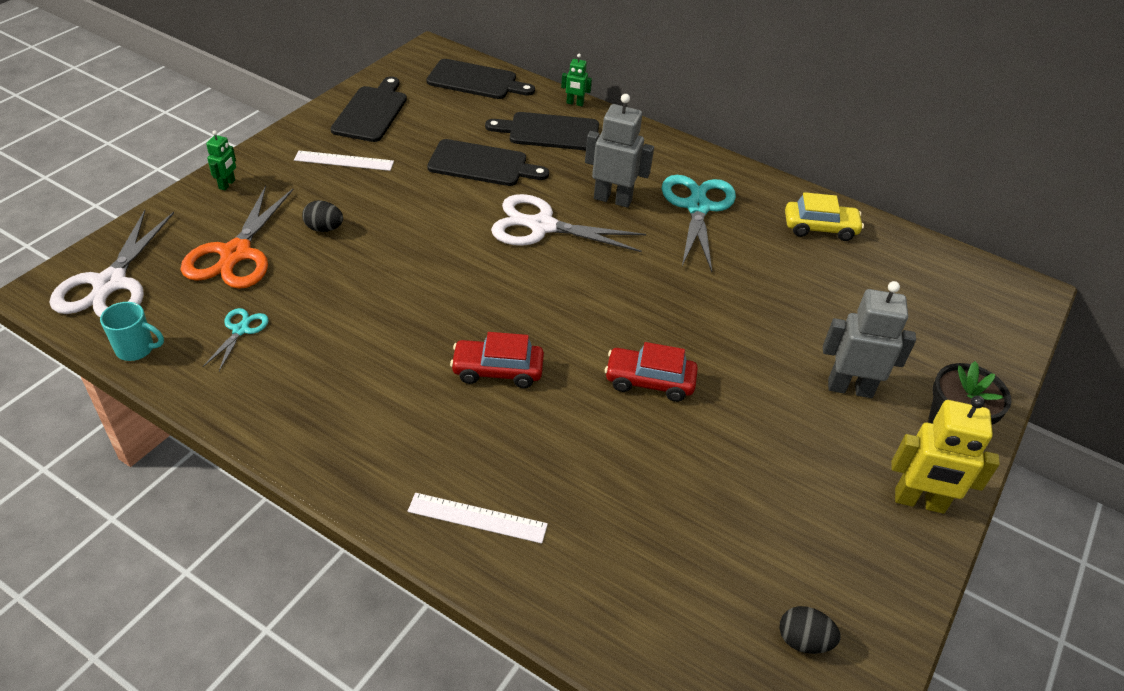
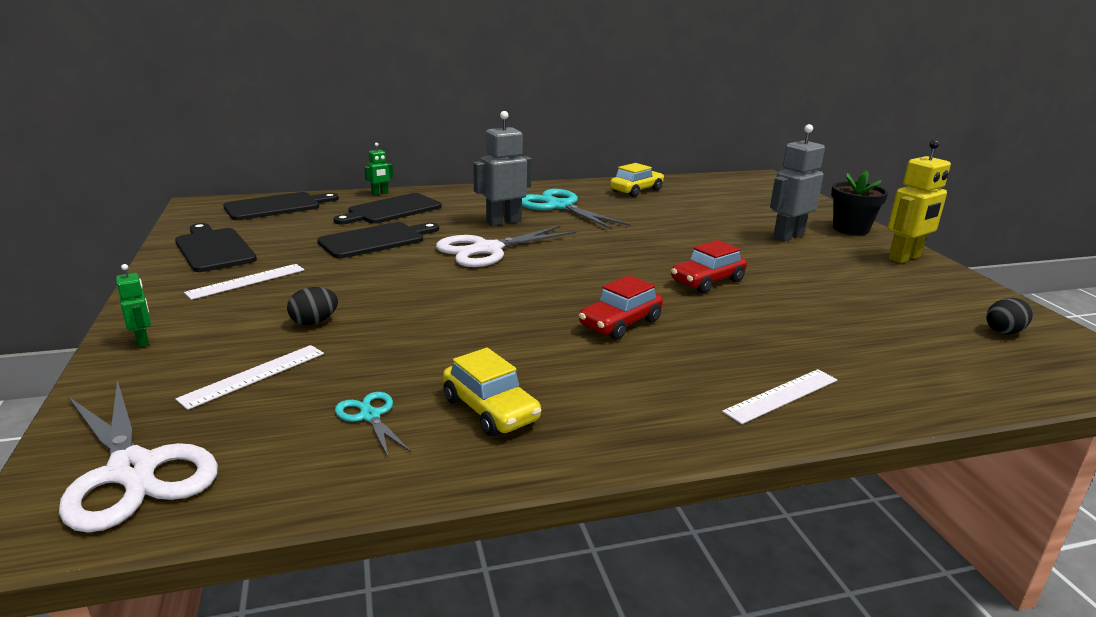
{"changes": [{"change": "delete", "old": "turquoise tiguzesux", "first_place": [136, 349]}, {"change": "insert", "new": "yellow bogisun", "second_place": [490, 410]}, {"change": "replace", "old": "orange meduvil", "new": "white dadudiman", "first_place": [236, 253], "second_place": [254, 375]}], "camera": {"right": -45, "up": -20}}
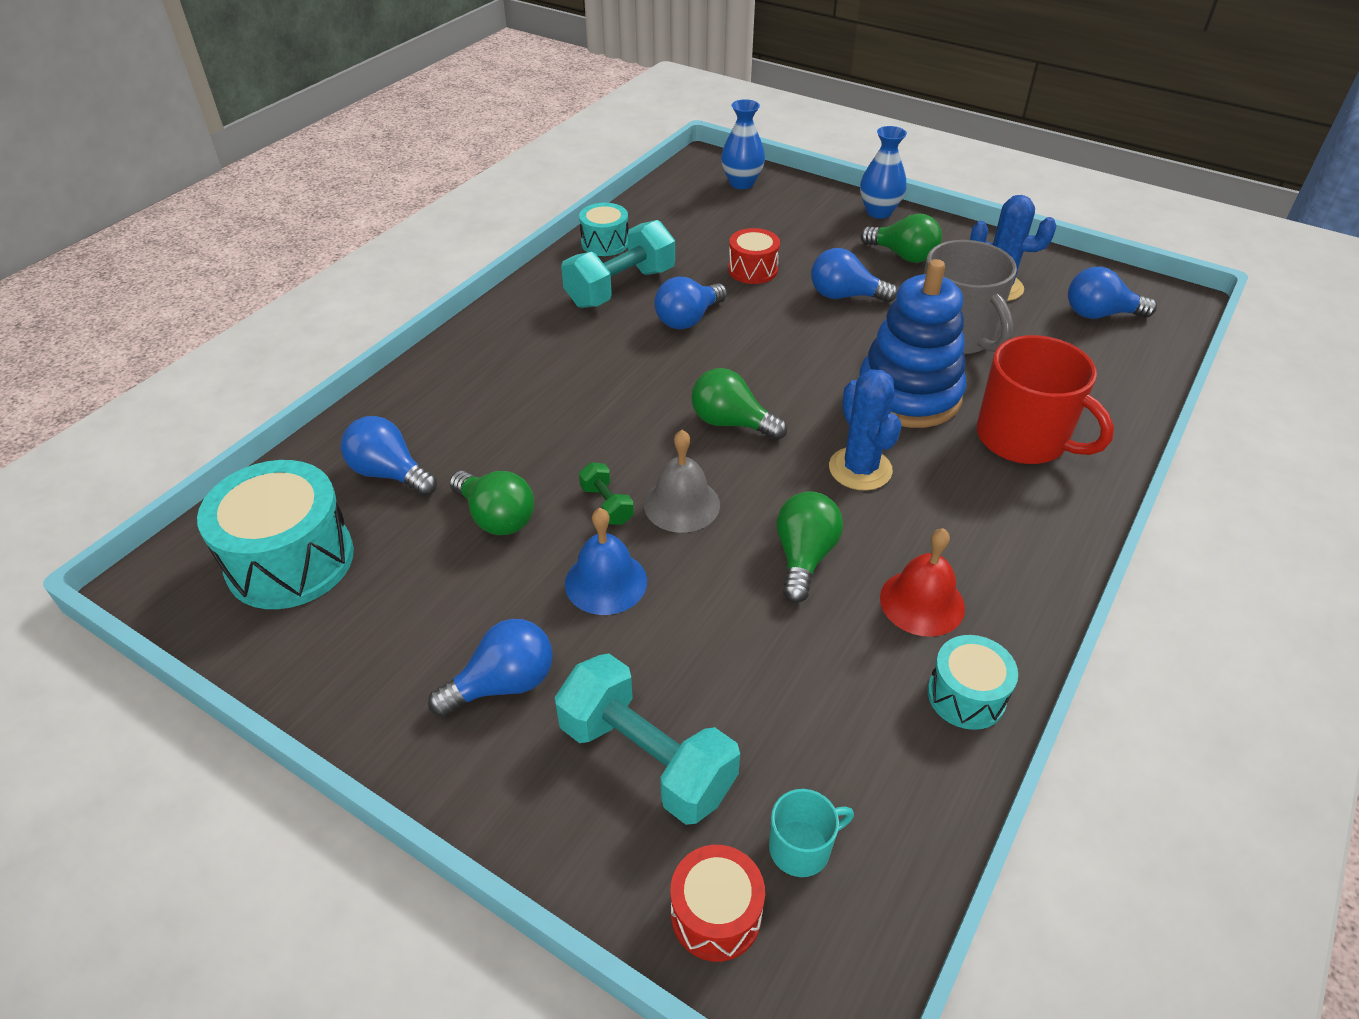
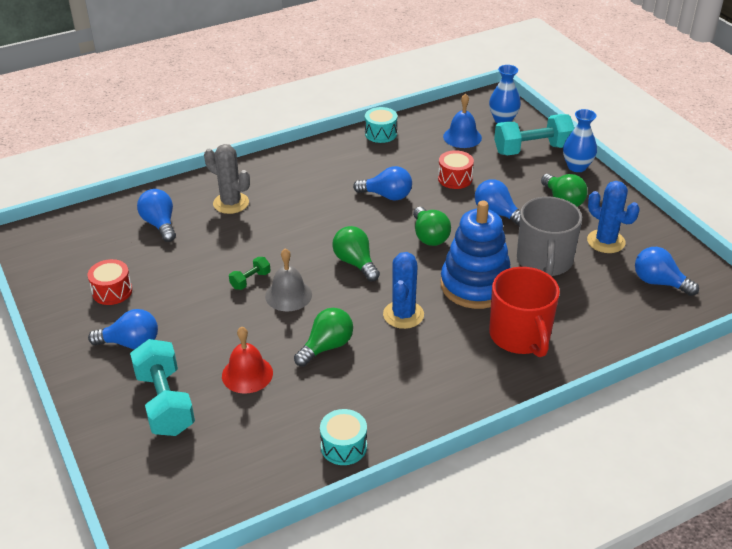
{"changes": [{"change": "delete", "old": "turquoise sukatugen", "first_place": [290, 560]}, {"change": "delete", "old": "turquoise tiguzesux", "first_place": [801, 847]}, {"change": "insert", "new": "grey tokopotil", "second_place": [231, 203]}, {"change": "move", "old": "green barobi", "first_place": [496, 517], "second_place": [429, 236]}, {"change": "move", "old": "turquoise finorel", "first_place": [620, 288], "second_place": [532, 149]}, {"change": "move", "old": "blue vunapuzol", "first_place": [606, 582], "second_place": [462, 137]}, {"change": "move", "old": "red sukatugen", "first_place": [716, 914], "second_place": [112, 291]}, {"change": "move", "old": "red vunapuzol", "first_place": [922, 602], "second_place": [247, 374]}, {"change": "rotate", "old": "green finorel", "first_place": [607, 505], "second_place": [250, 280], "degrees": 45}, {"change": "rotate", "old": "blue barobi", "first_place": [688, 319], "second_place": [387, 196], "degrees": -150}], "camera": {"right": 30, "up": -5}}
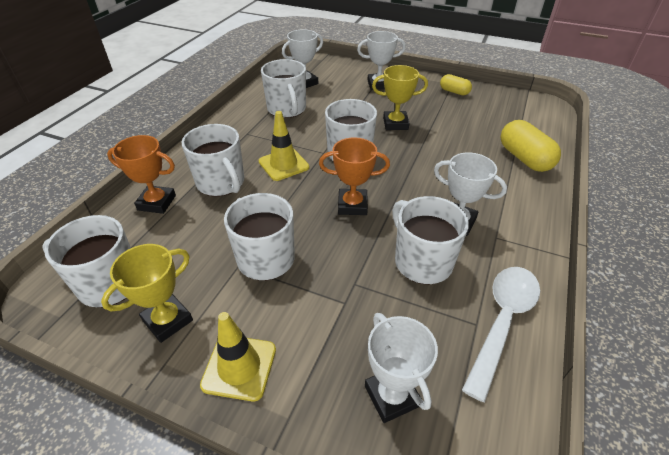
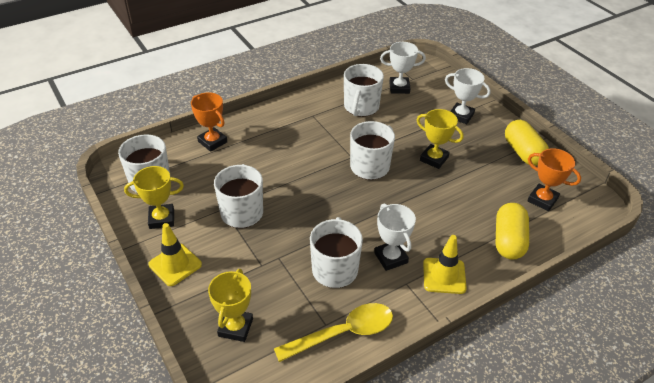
{"changes": [{"change": "delete", "old": "white tiguzesux", "first_place": [221, 183]}, {"change": "move", "old": "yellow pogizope", "first_place": [283, 164], "second_place": [444, 276]}, {"change": "move", "old": "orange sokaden", "first_place": [352, 205], "second_place": [542, 200]}, {"change": "recolor", "old": "white sokaden", "new": "yellow sokaden", "first_place": [392, 396], "second_place": [235, 327]}, {"change": "recolor", "old": "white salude", "new": "yellow salude", "first_place": [502, 321], "second_place": [343, 333]}, {"change": "resize", "old": "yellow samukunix", "first_place": [454, 92], "second_place": [523, 152], "factor": 1.69}], "camera": {"right": 35, "up": 0}}
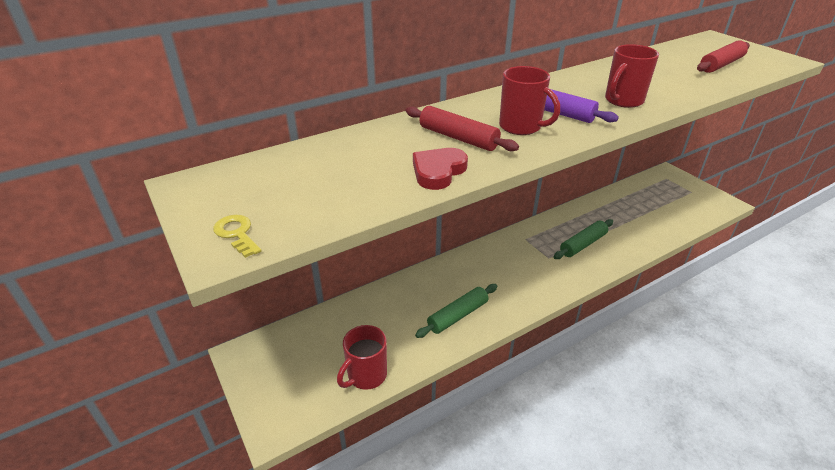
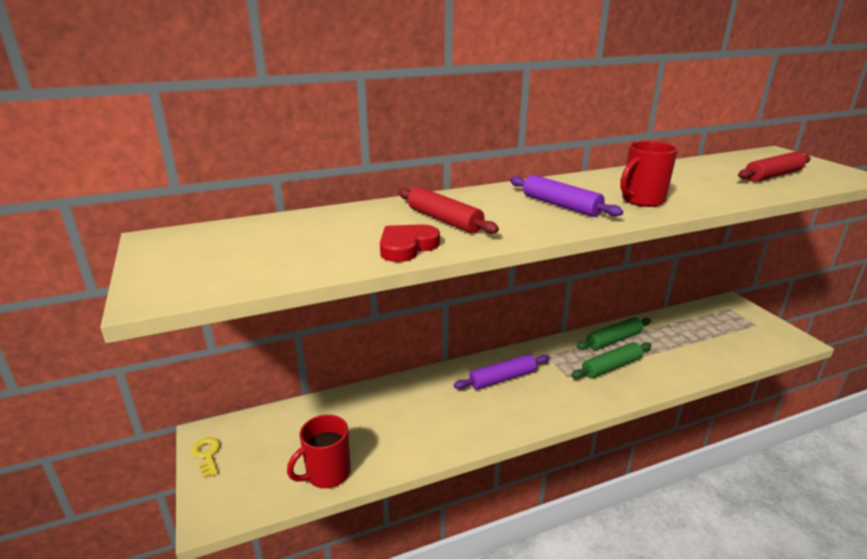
{"changes": [{"change": "delete", "old": "red tiguzesux", "first_place": [521, 127]}, {"change": "insert", "new": "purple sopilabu", "second_place": [502, 378]}, {"change": "move", "old": "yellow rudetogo", "first_place": [237, 234], "second_place": [207, 455]}, {"change": "move", "old": "green sopilabu", "first_place": [458, 316], "second_place": [614, 340]}], "camera": {"right": 10, "up": -10}}
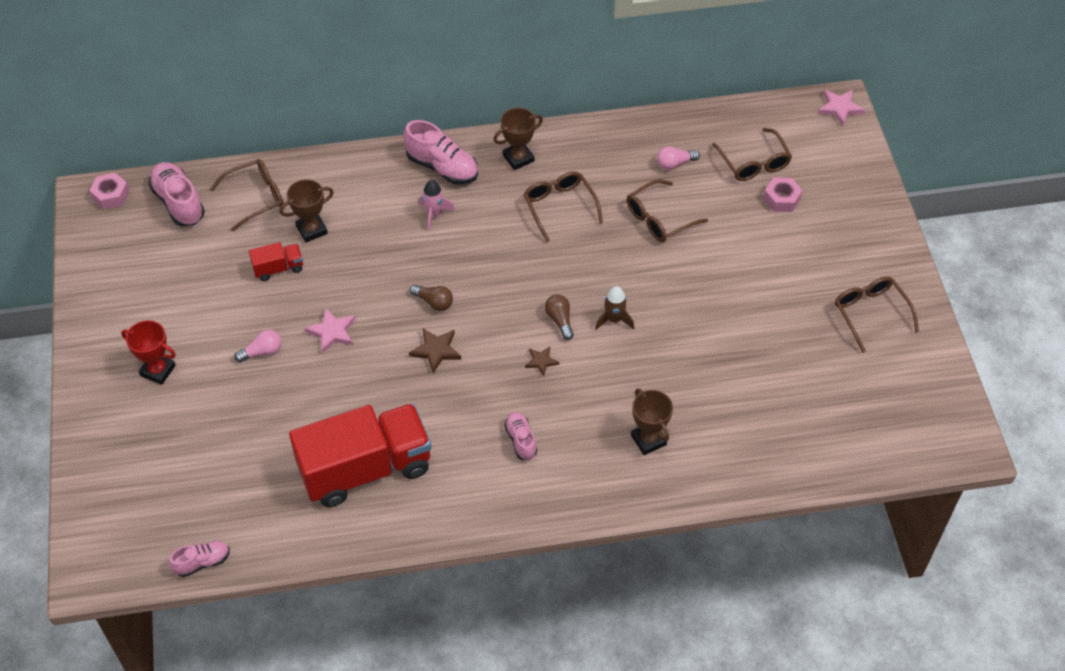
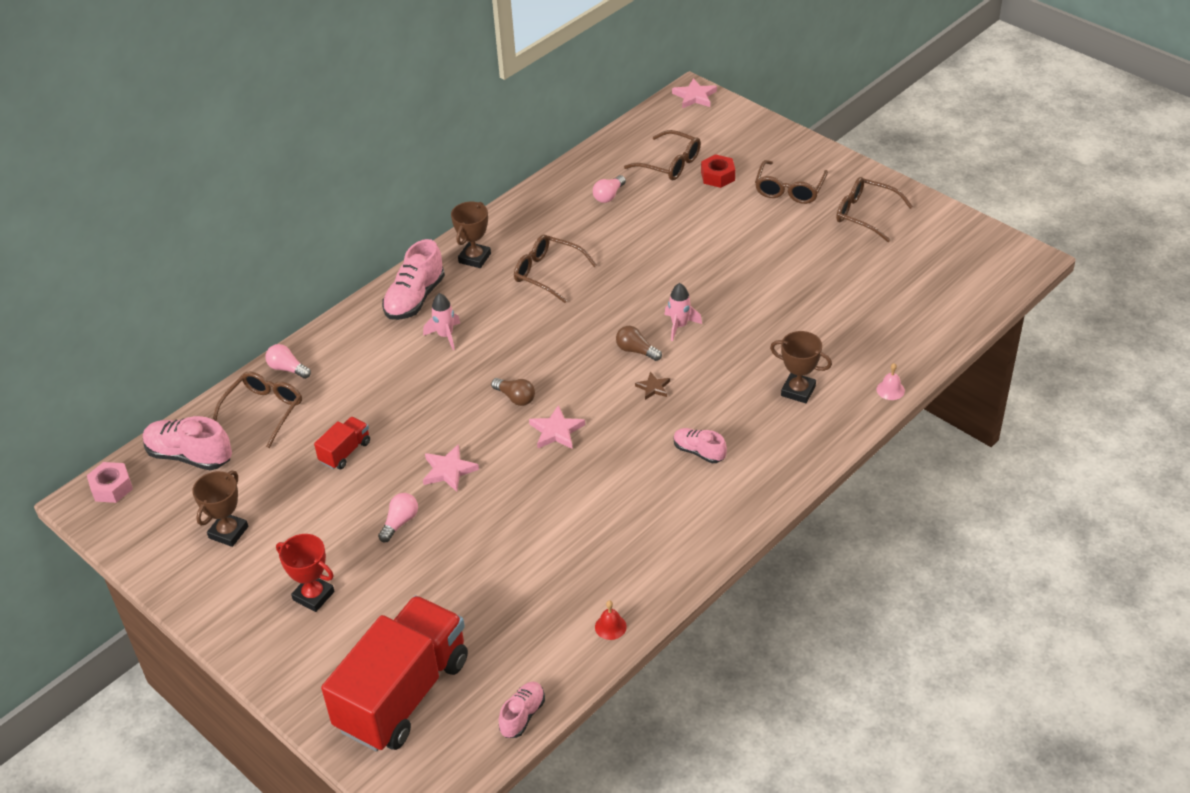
{"changes": [{"change": "insert", "new": "pink barobi", "second_place": [287, 369]}, {"change": "insert", "new": "red vunapuzol", "second_place": [610, 626]}, {"change": "insert", "new": "pink vunapuzol", "second_place": [890, 390]}, {"change": "move", "old": "brown sokaden", "first_place": [312, 230], "second_place": [228, 532]}, {"change": "move", "old": "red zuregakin", "first_place": [365, 468], "second_place": [403, 694]}, {"change": "move", "old": "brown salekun", "first_place": [659, 219], "second_place": [789, 190]}, {"change": "recolor", "old": "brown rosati", "new": "pink rosati", "first_place": [436, 350], "second_place": [556, 431]}, {"change": "recolor", "old": "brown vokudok", "new": "pink vokudok", "first_place": [614, 320], "second_place": [679, 326]}, {"change": "recolor", "old": "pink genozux", "new": "red genozux", "first_place": [781, 199], "second_place": [718, 176]}, {"change": "rotate", "old": "red sokaden", "first_place": [158, 370], "second_place": [313, 596], "degrees": 45}, {"change": "rotate", "old": "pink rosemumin", "first_place": [442, 167], "second_place": [415, 299], "degrees": 120}, {"change": "rotate", "old": "brown barobi", "first_place": [434, 302], "second_place": [515, 398], "degrees": 45}], "camera": {"right": -35, "up": -10}}
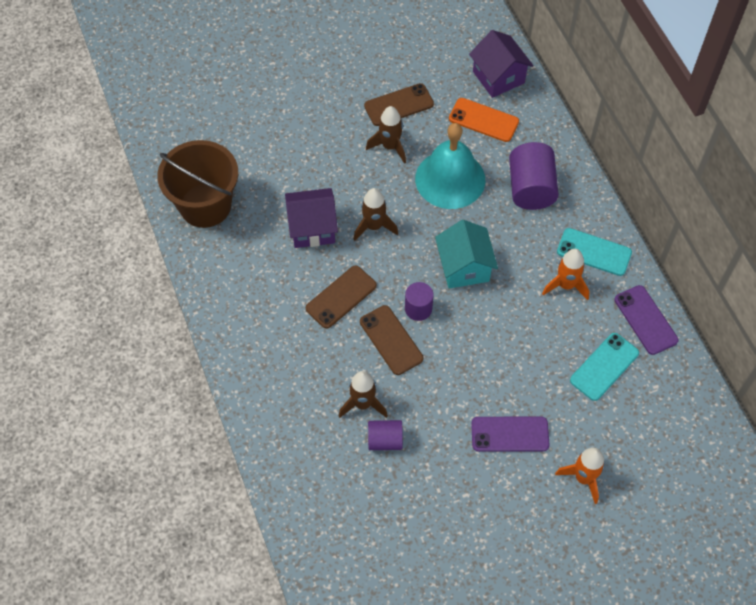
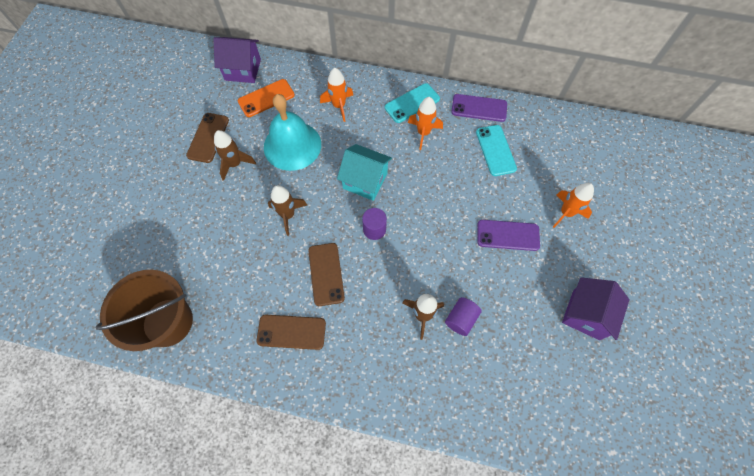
{"changes": [{"change": "move", "old": "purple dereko", "first_place": [312, 228], "second_place": [586, 314]}, {"change": "move", "old": "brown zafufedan", "first_place": [391, 340], "second_place": [291, 332]}, {"change": "replace", "old": "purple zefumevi", "new": "orange vokudok", "first_place": [531, 188], "second_place": [339, 106]}, {"change": "rotate", "old": "purple zafufedan", "first_place": [510, 434], "second_place": [508, 235], "degrees": 60}], "camera": {"right": -55, "up": 5}}
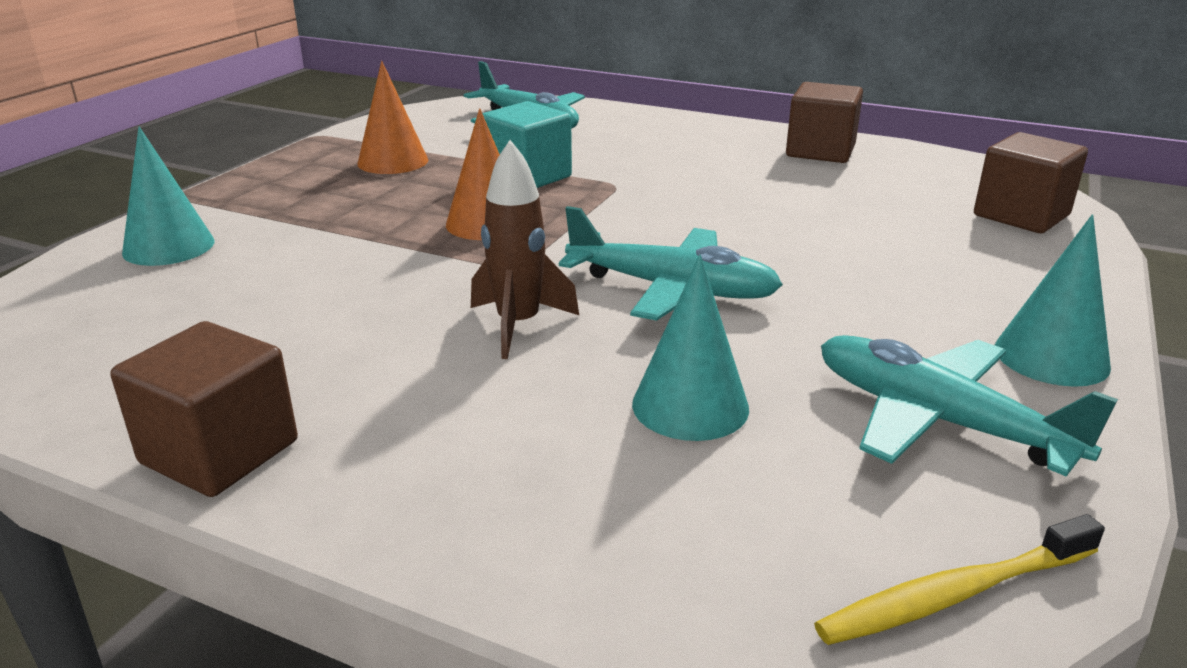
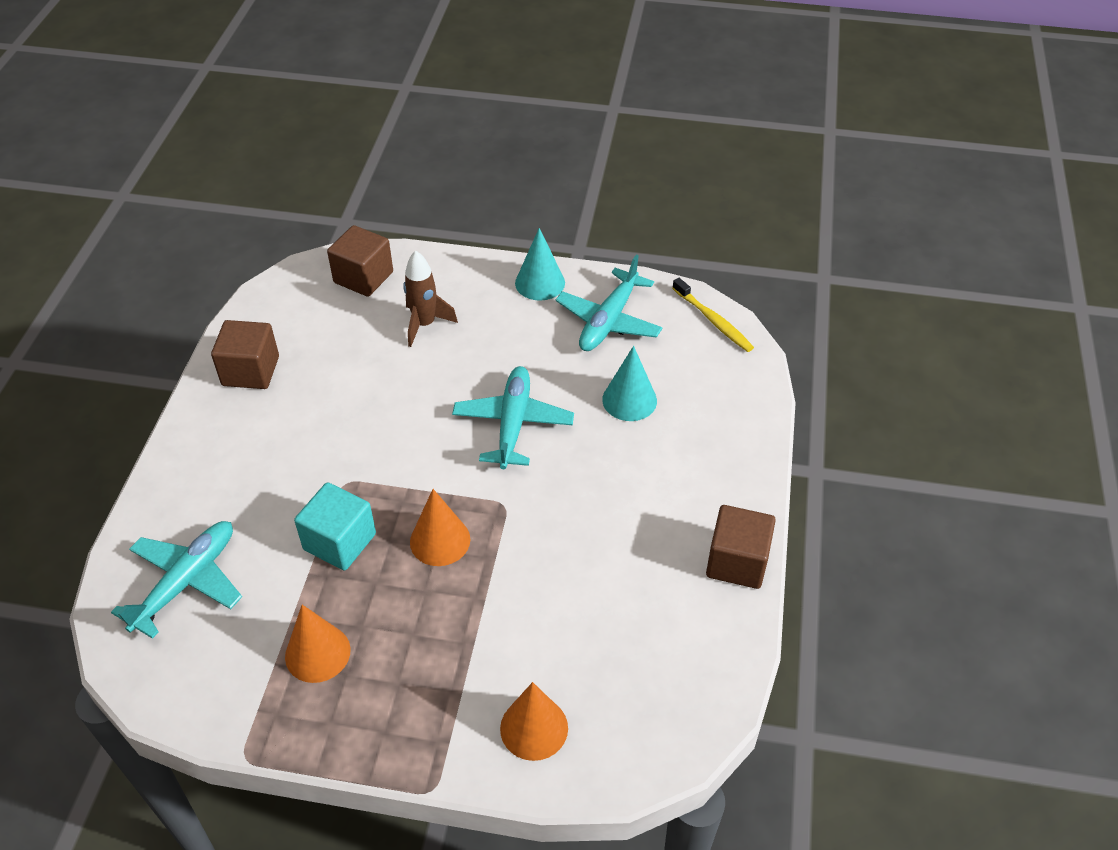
{"changes": [{"change": "move", "old": "brown vokudok", "first_place": [518, 325], "second_place": [424, 324]}, {"change": "recolor", "old": "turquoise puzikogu", "new": "orange puzikogu", "first_place": [169, 246], "second_place": [534, 728]}], "camera": {"right": -105, "up": 20}}
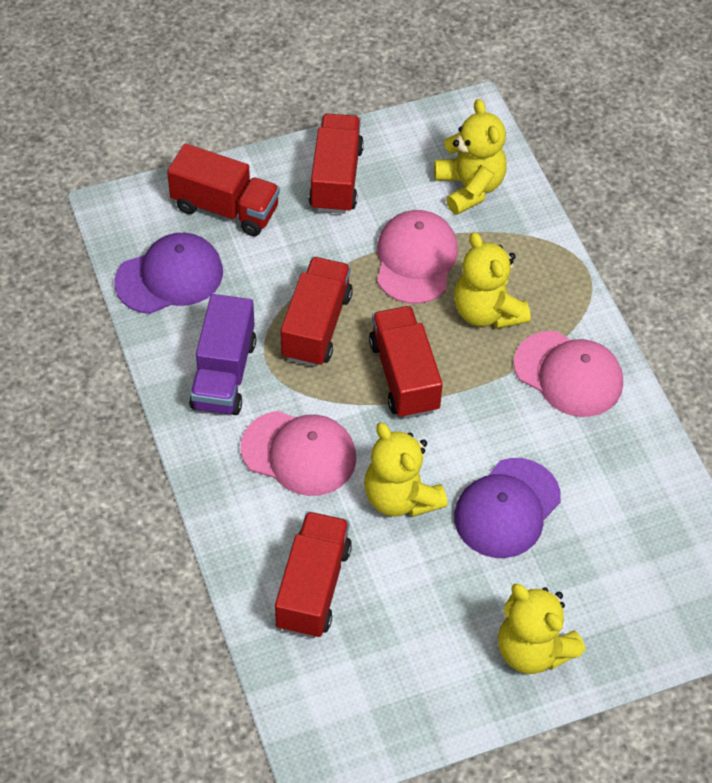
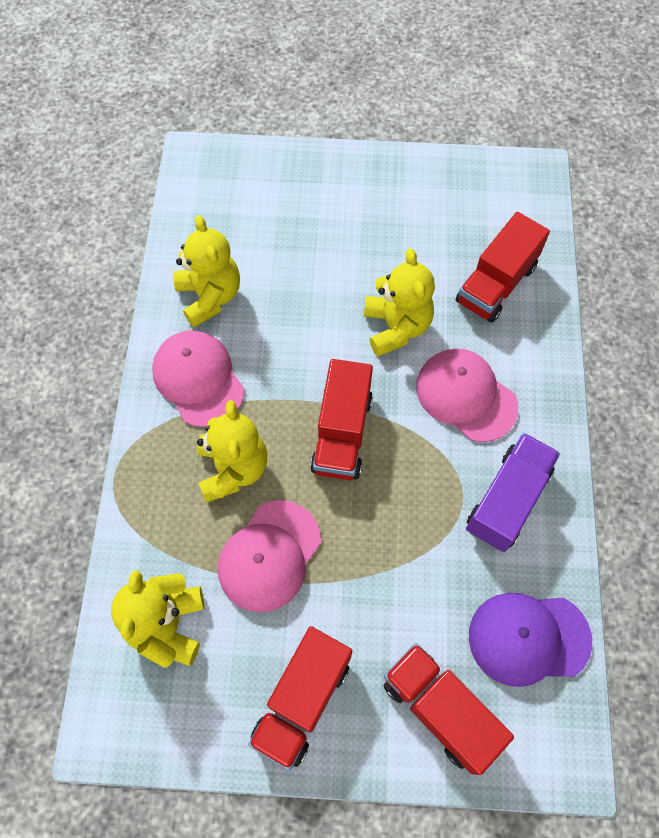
{"changes": [{"change": "delete", "old": "red zuregakin", "first_place": [316, 326]}, {"change": "delete", "old": "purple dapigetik", "first_place": [507, 508]}, {"change": "move", "old": "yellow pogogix", "first_place": [533, 650], "second_place": [210, 297]}], "camera": {"right": -155, "up": 10}}
